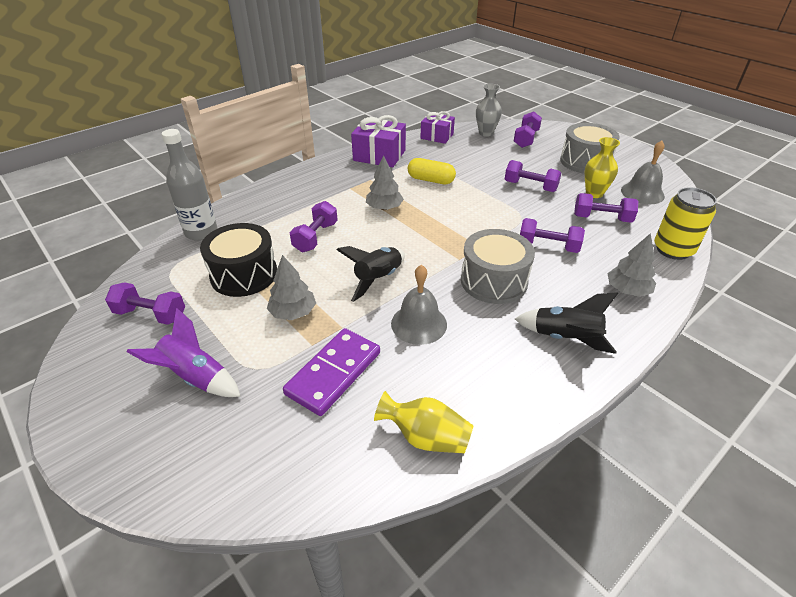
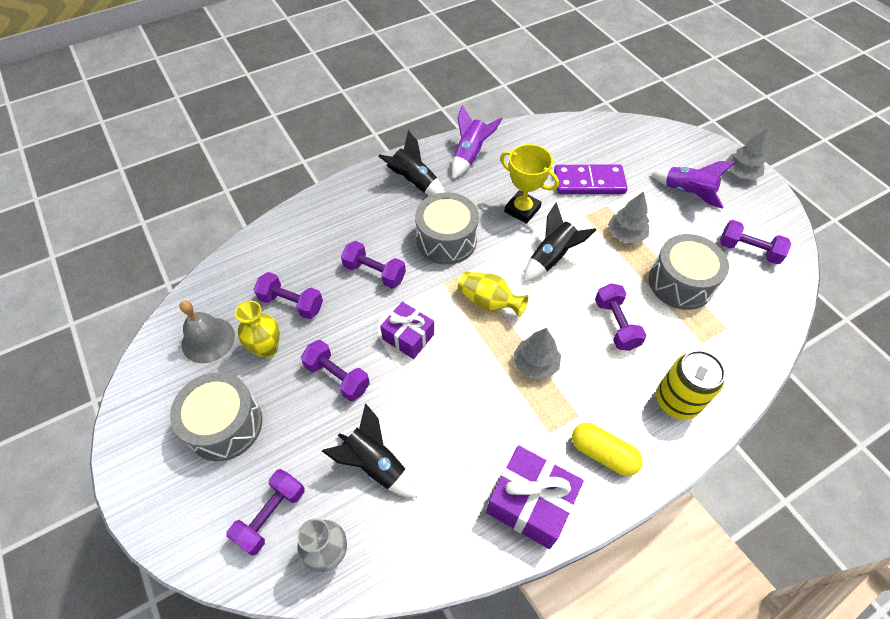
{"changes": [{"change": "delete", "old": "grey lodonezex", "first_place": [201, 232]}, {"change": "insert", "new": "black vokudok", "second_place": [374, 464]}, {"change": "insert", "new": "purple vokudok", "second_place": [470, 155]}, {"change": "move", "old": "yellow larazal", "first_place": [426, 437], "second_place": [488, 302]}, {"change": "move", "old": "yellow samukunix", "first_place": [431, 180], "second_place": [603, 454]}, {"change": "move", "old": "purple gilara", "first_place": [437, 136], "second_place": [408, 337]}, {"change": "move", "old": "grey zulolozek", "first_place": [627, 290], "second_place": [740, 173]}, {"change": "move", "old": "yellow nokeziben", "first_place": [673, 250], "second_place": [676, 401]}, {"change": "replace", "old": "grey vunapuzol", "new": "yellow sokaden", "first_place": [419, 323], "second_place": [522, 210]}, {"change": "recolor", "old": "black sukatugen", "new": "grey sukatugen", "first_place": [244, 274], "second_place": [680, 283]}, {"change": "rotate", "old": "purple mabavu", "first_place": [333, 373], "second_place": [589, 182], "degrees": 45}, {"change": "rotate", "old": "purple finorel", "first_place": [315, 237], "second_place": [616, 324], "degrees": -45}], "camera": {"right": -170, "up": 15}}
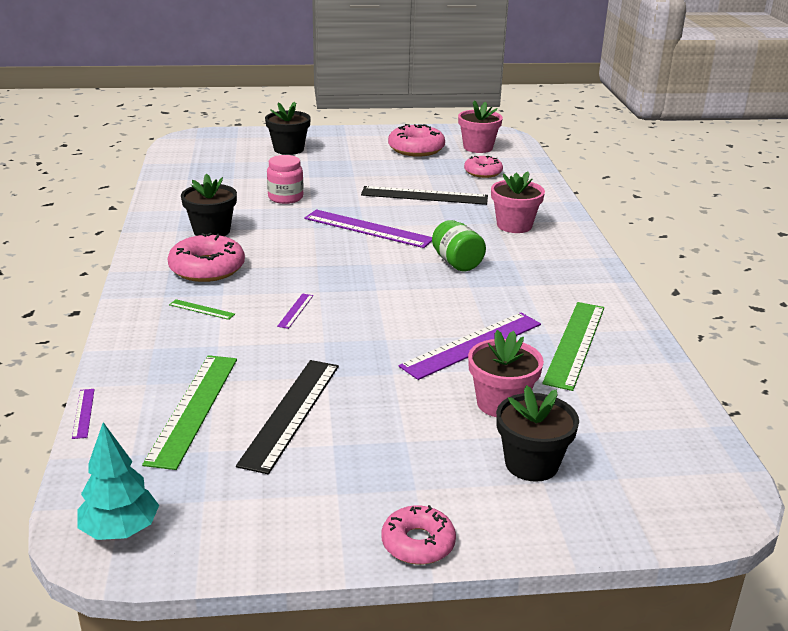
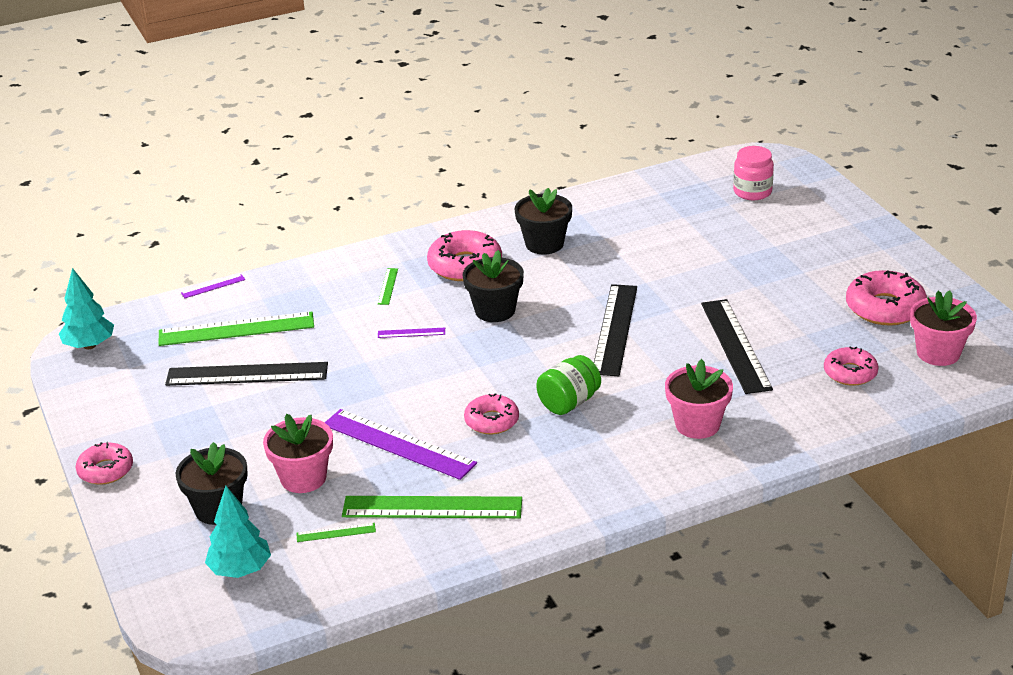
{"changes": [{"change": "insert", "new": "turquoise zulolozek", "second_place": [240, 570]}, {"change": "insert", "new": "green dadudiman", "second_place": [336, 532]}, {"change": "insert", "new": "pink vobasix", "second_place": [491, 421]}, {"change": "move", "old": "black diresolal", "first_place": [288, 149], "second_place": [495, 310]}, {"change": "move", "old": "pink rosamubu", "first_place": [285, 198], "second_place": [752, 192]}, {"change": "recolor", "old": "purple dadudiman", "new": "black dadudiman", "first_place": [368, 229], "second_place": [614, 329]}], "camera": {"right": 75, "up": 5}}
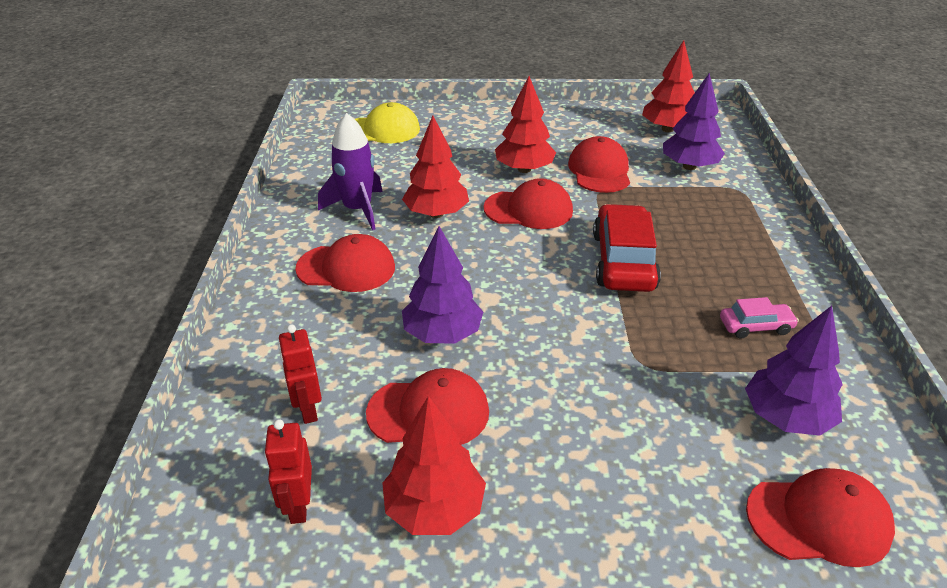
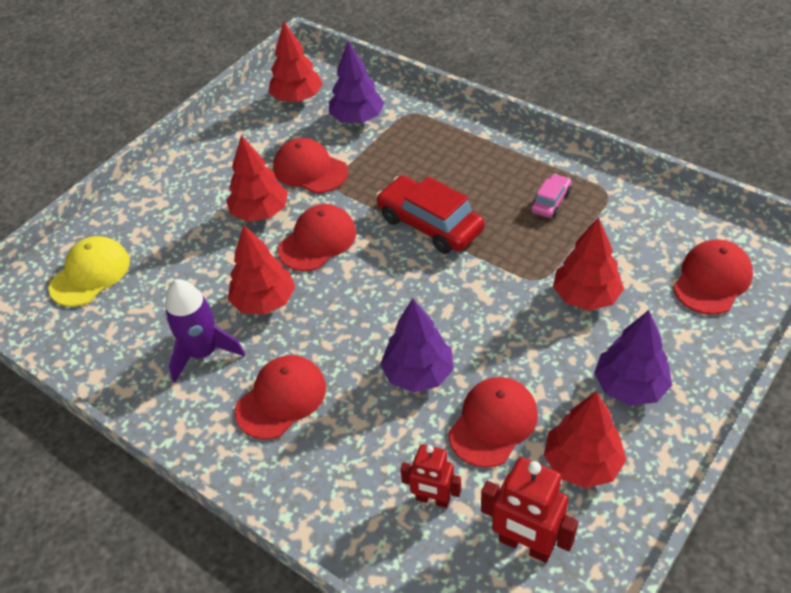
{"changes": [{"change": "insert", "new": "red zulolozek", "second_place": [585, 296]}, {"change": "move", "old": "purple zulolozek", "first_place": [786, 417], "second_place": [630, 386]}, {"change": "resize", "old": "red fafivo", "first_place": [298, 505], "second_place": [525, 545], "factor": 1.51}], "camera": {"right": -50, "up": 10}}
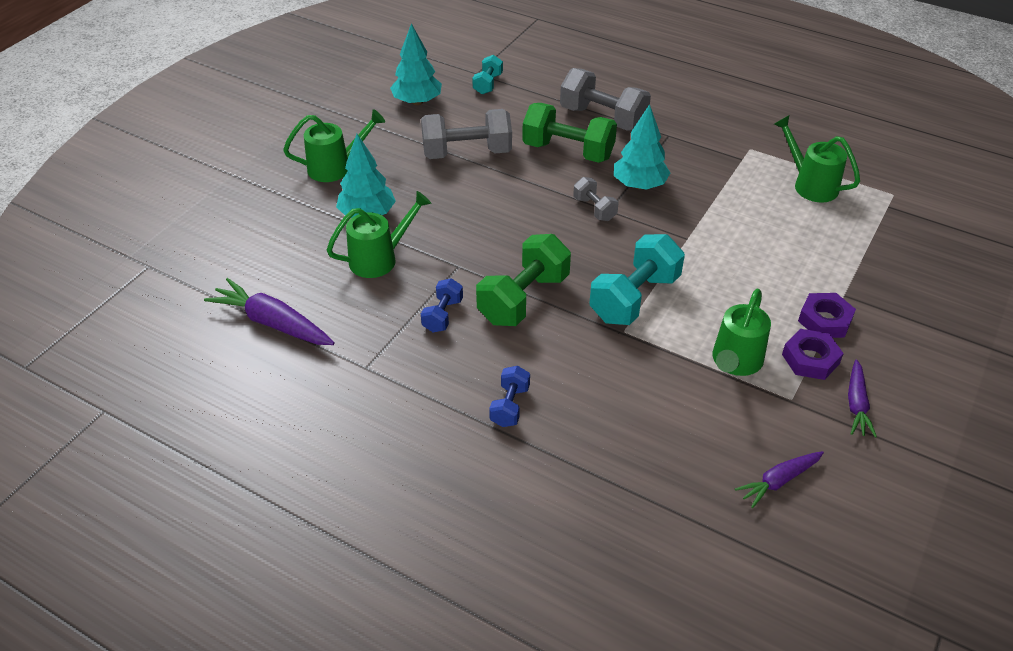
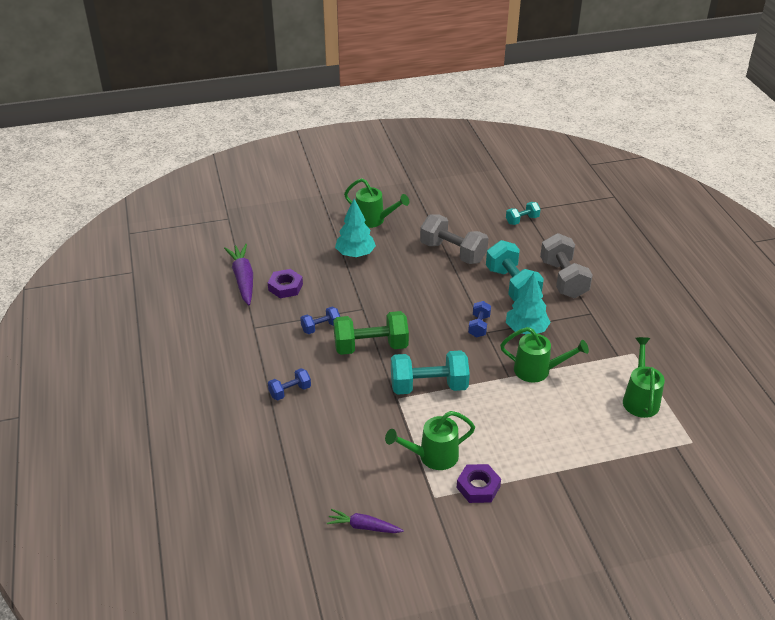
{"changes": [{"change": "delete", "old": "turquoise zulolozek", "first_place": [417, 102]}, {"change": "delete", "old": "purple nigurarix", "first_place": [856, 404]}, {"change": "move", "old": "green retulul", "first_place": [379, 259], "second_place": [537, 371]}, {"change": "move", "old": "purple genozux", "first_place": [824, 320], "second_place": [285, 287]}, {"change": "recolor", "old": "green finorel", "new": "turquoise finorel", "first_place": [568, 151], "second_place": [512, 285]}, {"change": "recolor", "old": "grey finorel", "new": "blue finorel", "first_place": [594, 209], "second_place": [479, 326]}], "camera": {"right": 45, "up": -5}}
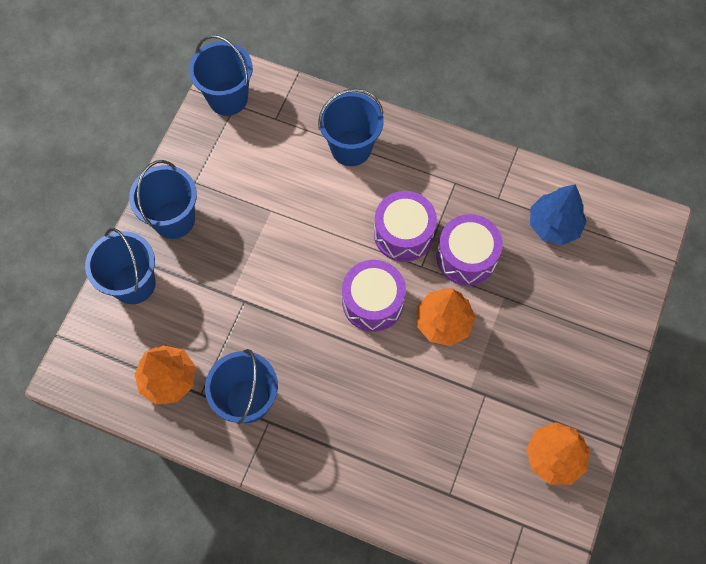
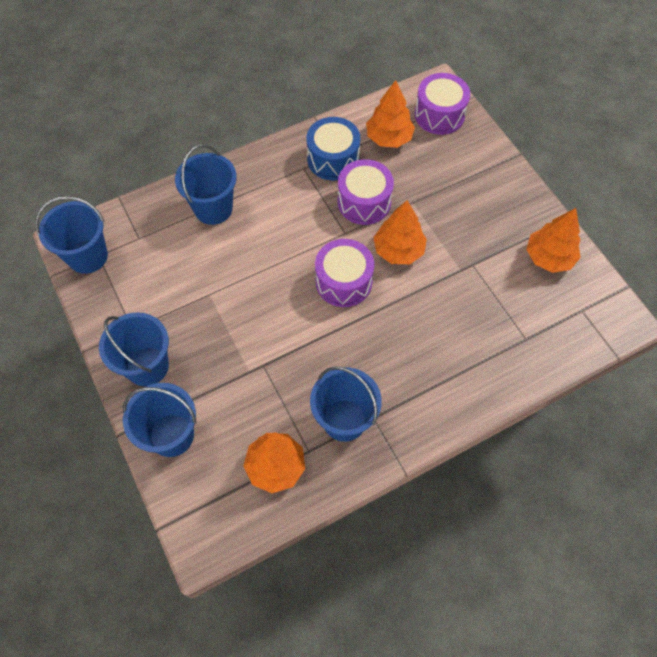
{"changes": [{"change": "insert", "new": "blue sukatugen", "second_place": [333, 159]}, {"change": "move", "old": "purple sukatugen", "first_place": [403, 234], "second_place": [439, 115]}, {"change": "recolor", "old": "blue zulolozek", "new": "orange zulolozek", "first_place": [554, 225], "second_place": [389, 138]}], "camera": {"right": -50, "up": -5}}
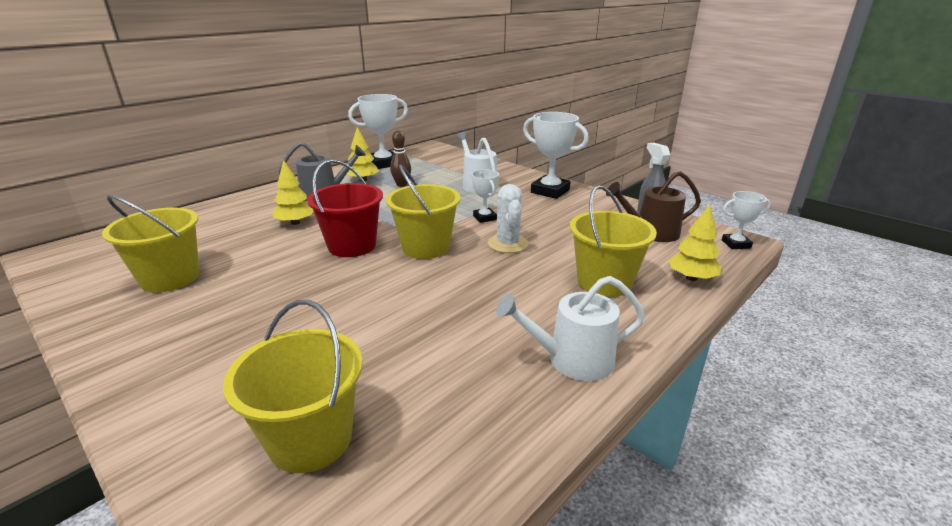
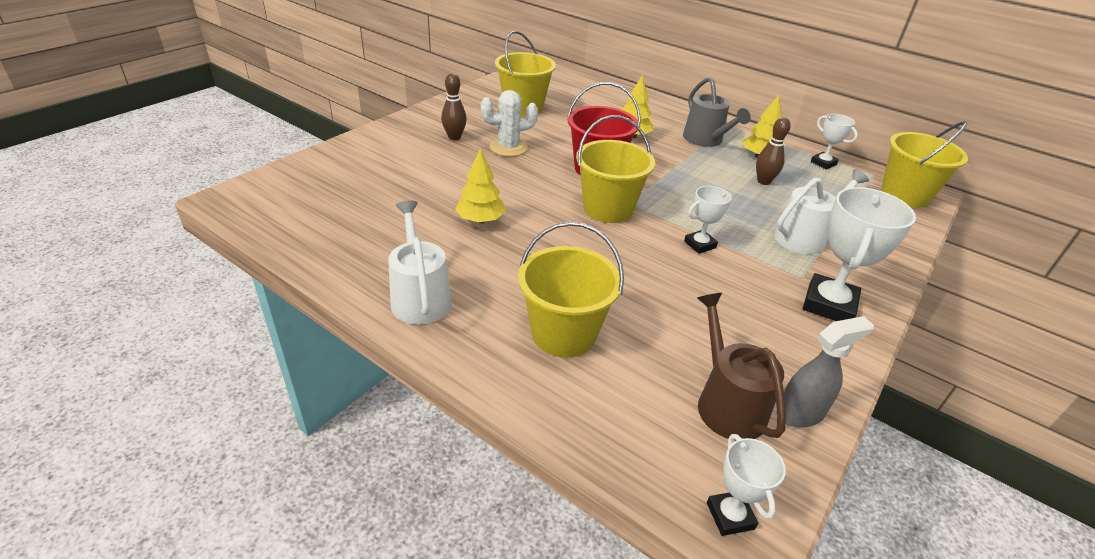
{"changes": [{"change": "insert", "new": "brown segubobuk", "second_place": [454, 137]}, {"change": "move", "old": "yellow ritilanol", "first_place": [310, 439], "second_place": [905, 195]}, {"change": "move", "old": "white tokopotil", "first_place": [508, 244], "second_place": [508, 147]}, {"change": "move", "old": "yellow zulolozek", "first_place": [691, 278], "second_place": [480, 220]}, {"change": "resize", "old": "white sokaden", "first_place": [383, 164], "second_place": [823, 163], "factor": 0.56}], "camera": {"right": 80, "up": 10}}
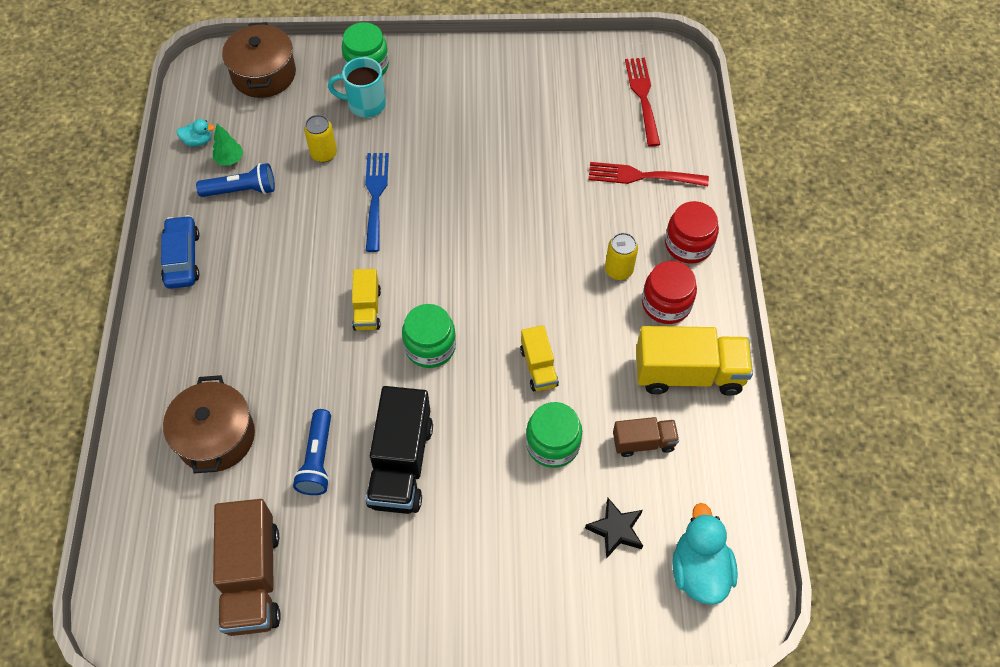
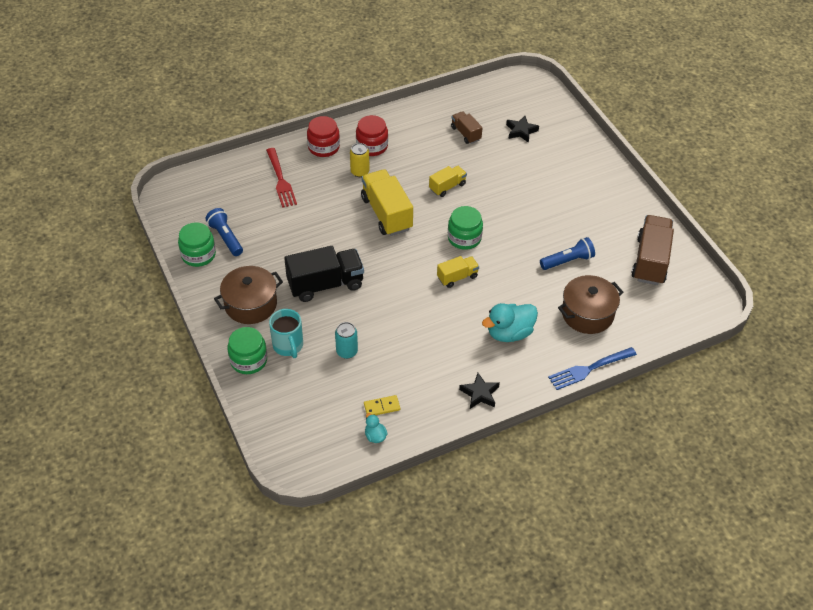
{"changes": [{"change": "delete", "old": "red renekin", "first_place": [643, 98]}, {"change": "move", "old": "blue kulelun", "first_place": [241, 190], "second_place": [226, 237]}, {"change": "move", "old": "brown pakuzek", "first_place": [264, 74], "second_place": [251, 304]}, {"change": "move", "old": "blue renekin", "first_place": [376, 197], "second_place": [590, 368]}, {"change": "move", "old": "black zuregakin", "first_place": [401, 464], "second_place": [325, 284]}, {"change": "move", "old": "green rosamubu", "first_place": [552, 444], "second_place": [198, 255]}, {"change": "move", "old": "yellow zuregakin", "first_place": [688, 373], "second_place": [386, 213]}, {"change": "move", "old": "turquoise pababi", "first_place": [699, 570], "second_place": [509, 333]}, {"change": "replace", "old": "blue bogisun", "new": "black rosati", "first_place": [182, 258], "second_place": [480, 393]}, {"change": "replace", "old": "green zulolozek", "new": "yellow mabavu", "first_place": [229, 159], "second_place": [382, 407]}, {"change": "recolor", "old": "yellow nokeziben", "new": "turquoise nokeziben", "first_place": [324, 154], "second_place": [347, 351]}, {"change": "rotate", "old": "brown zuregakin", "first_place": [252, 578], "second_place": [650, 261], "degrees": -45}], "camera": {"right": -115, "up": -10}}
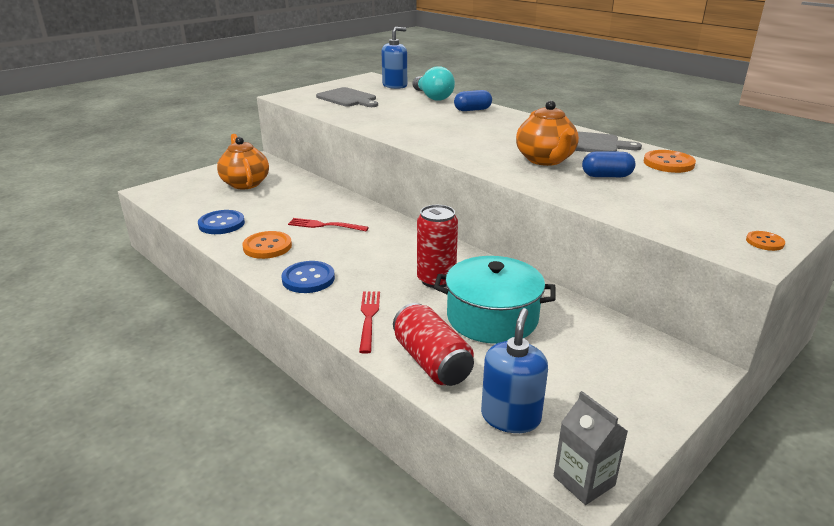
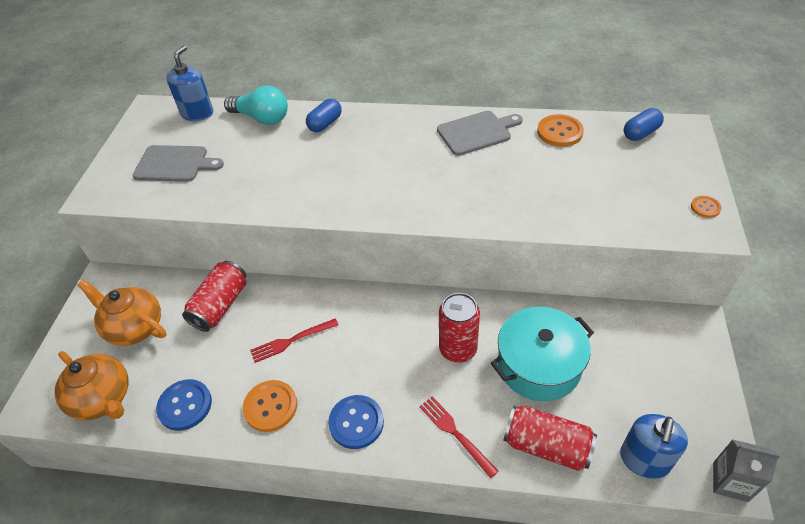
{"changes": [{"change": "insert", "new": "red nokeziben", "second_place": [220, 305]}, {"change": "move", "old": "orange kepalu", "first_place": [545, 160], "second_place": [103, 399]}, {"change": "move", "old": "blue samukunix", "first_place": [606, 176], "second_place": [640, 133]}, {"change": "rotate", "old": "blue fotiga", "first_place": [510, 417], "second_place": [644, 460], "degrees": -135}], "camera": {"right": -35, "up": 20}}
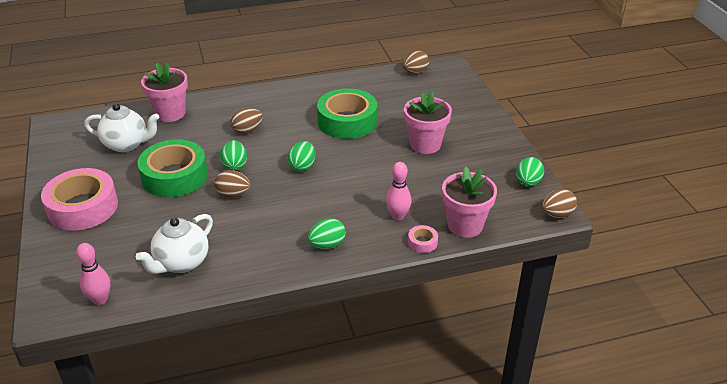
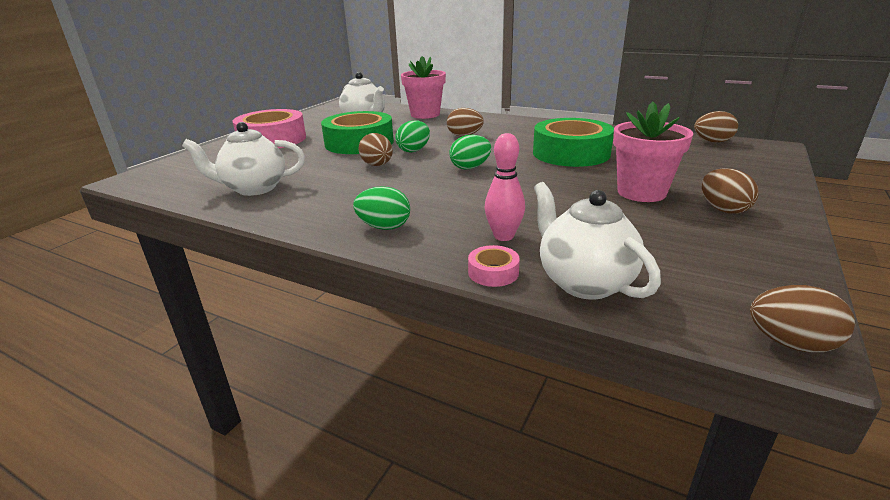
{"changes": [{"change": "delete", "old": "pink segubobuk", "first_place": [100, 300]}, {"change": "delete", "old": "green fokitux", "first_place": [528, 183]}, {"change": "insert", "new": "brown fokitux", "second_place": [723, 209]}, {"change": "replace", "old": "pink diresolal", "new": "white kepalu", "first_place": [465, 225], "second_place": [584, 282]}], "camera": {"right": 45, "up": -10}}
